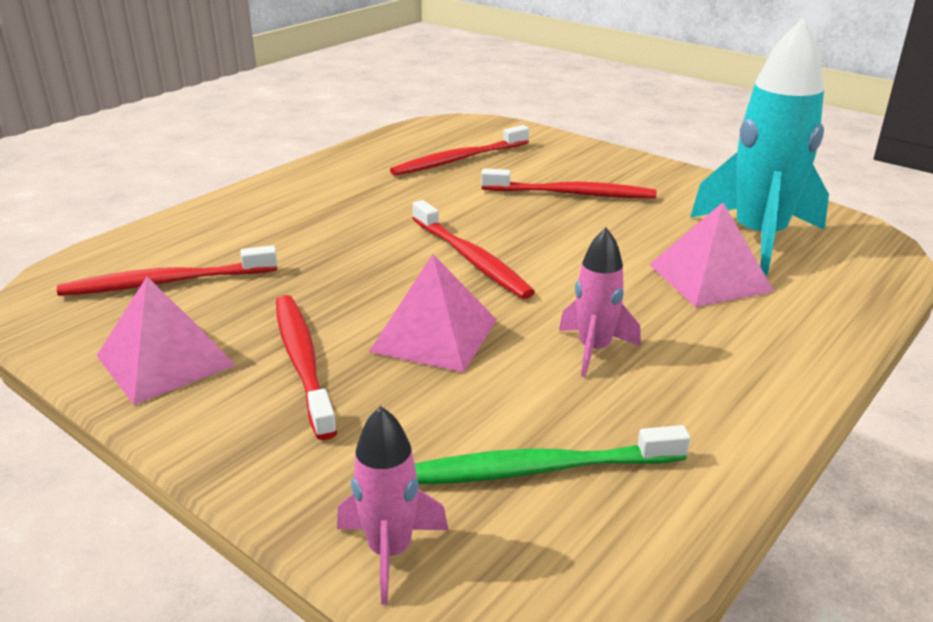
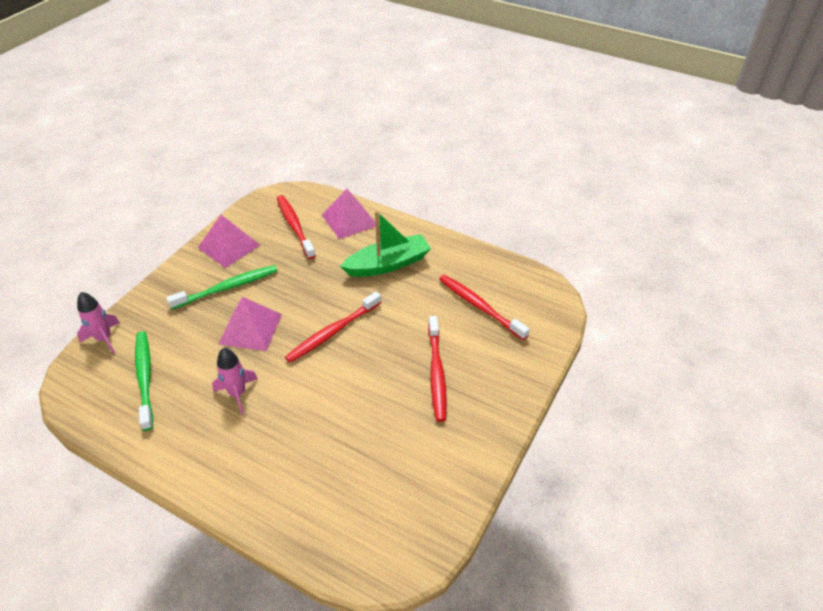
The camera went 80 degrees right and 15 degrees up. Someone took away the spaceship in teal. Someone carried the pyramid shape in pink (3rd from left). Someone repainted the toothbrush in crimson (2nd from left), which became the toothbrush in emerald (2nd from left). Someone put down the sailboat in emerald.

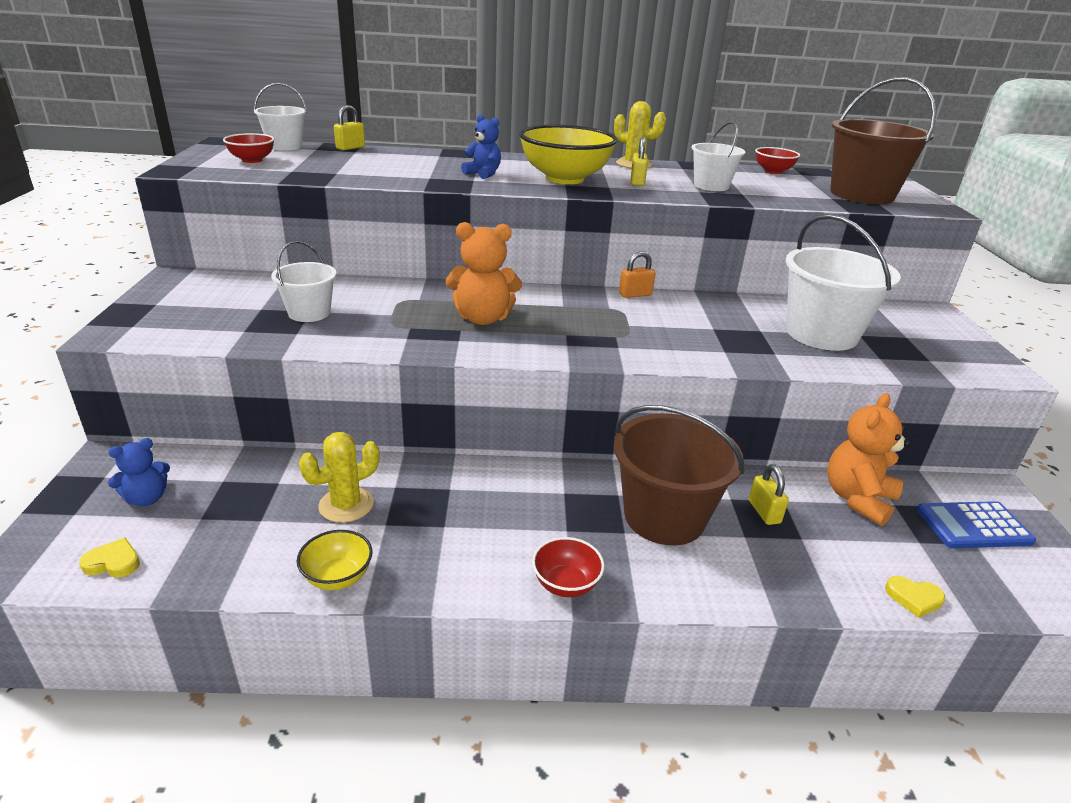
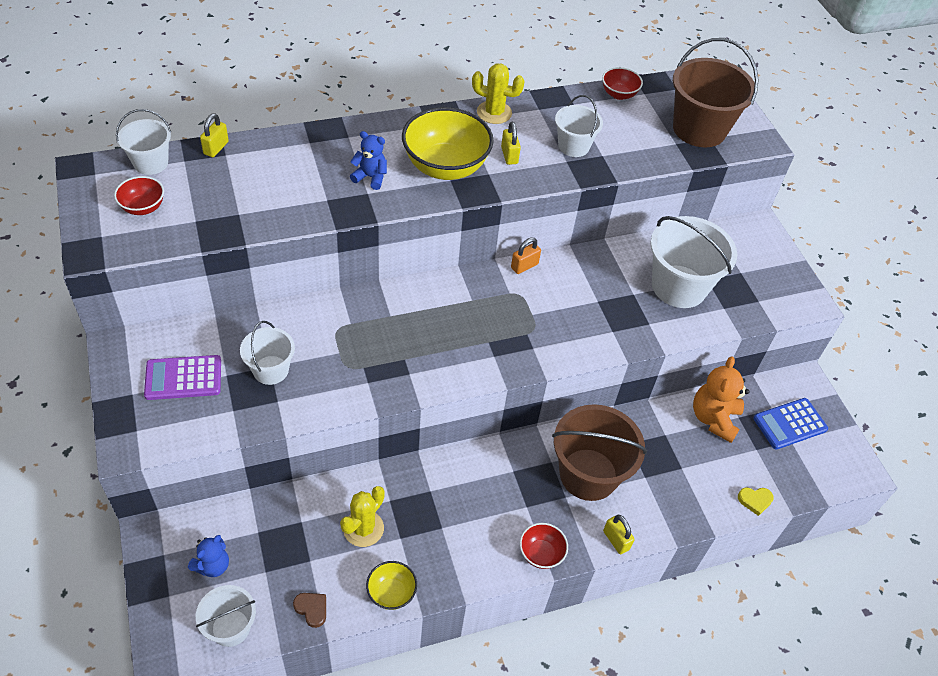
The camera went 20 degrees left and 20 degrees up. Someone took away the teddy bear in orange (1st from left). Someone carried the lock in golden (3rd from left). Someone swapped the heart in golden (1st from left) for the sand bucket in white (2nd from left). Someone put down the pocket calculator in purple. Someone put down the heart in dark brown.

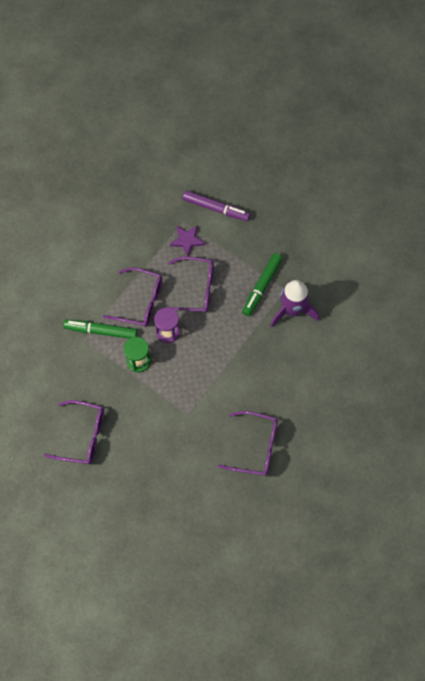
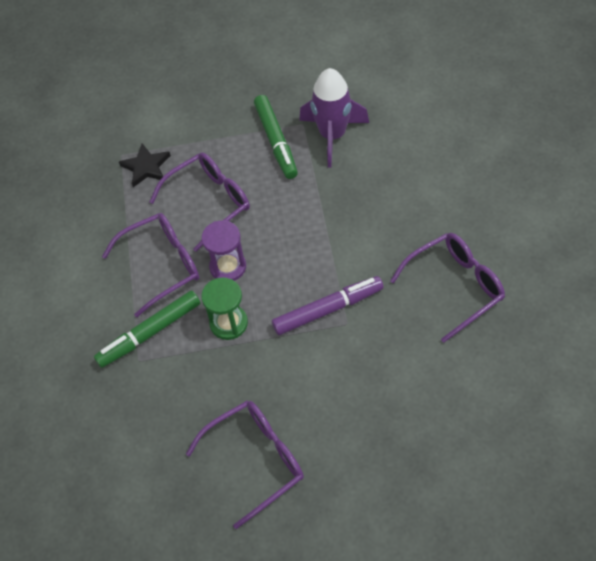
The camera went 40 degrees left and 10 degrees down. Someone carried the marker pen in purple. Someone repainted the star shape in purple, which became the star shape in jet-black.

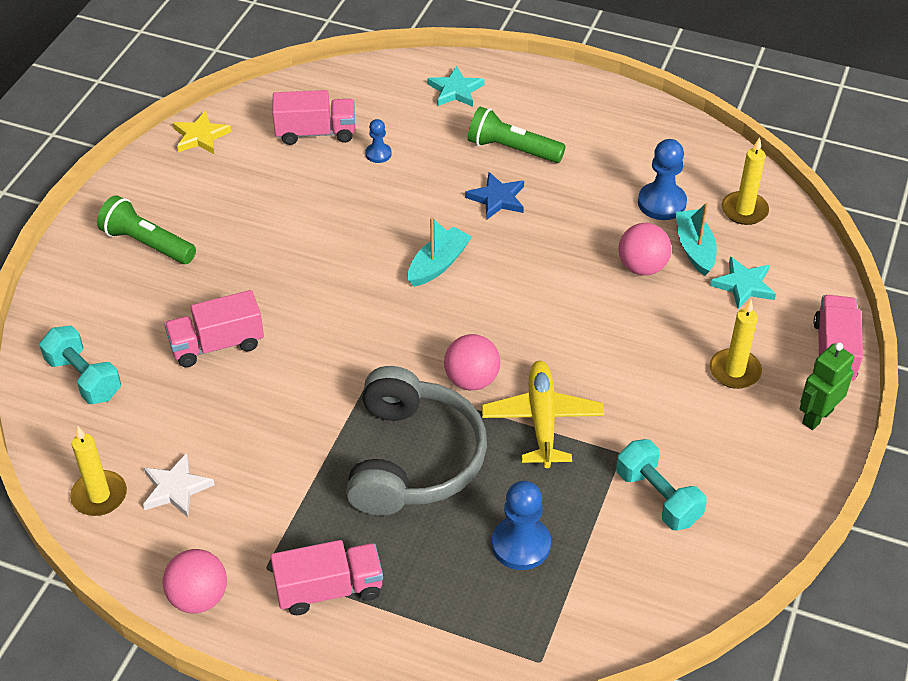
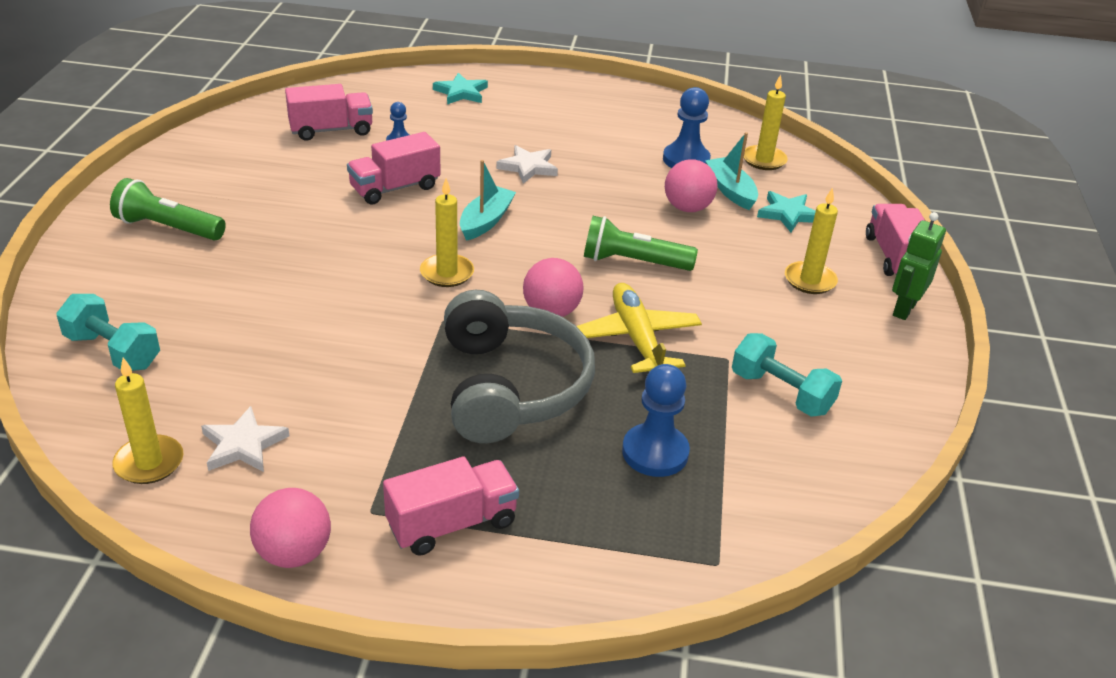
The camera went 15 degrees left and 10 degrees down. Someone carried the pocket torch in emerald (2nd from left). Someone took away the star shape in golden. Someone repainted the star shape in blue, which became the star shape in white (2nd from left). Someone carried the toy truck in pink (1st from left in the first image). Someone put down the candle in golden (2nd from left).

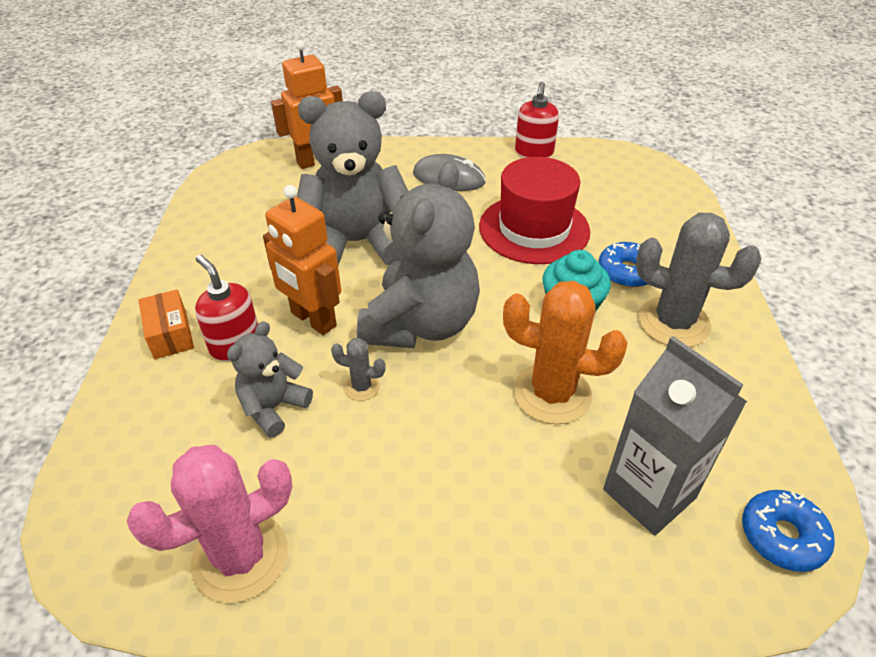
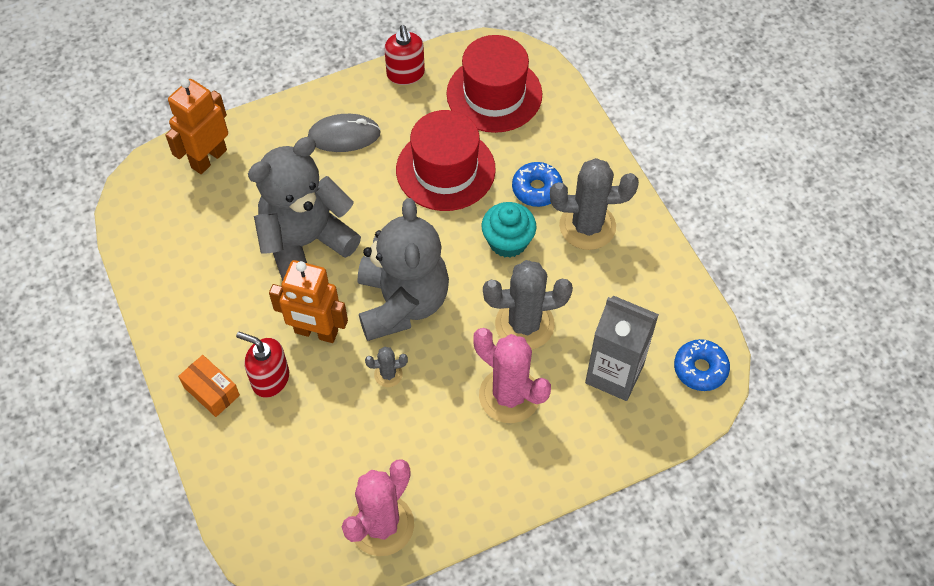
The camera went 25 degrees left and 15 degrees up. Someone repainted the cactus in orange, which became the cactus in ash-grey (2nd from left). Someone took away the teddy bear in ash-grey (1st from left). Someone put down the top hat in crimson (2nd from left). Someone put down the cactus in pink (2nd from left).

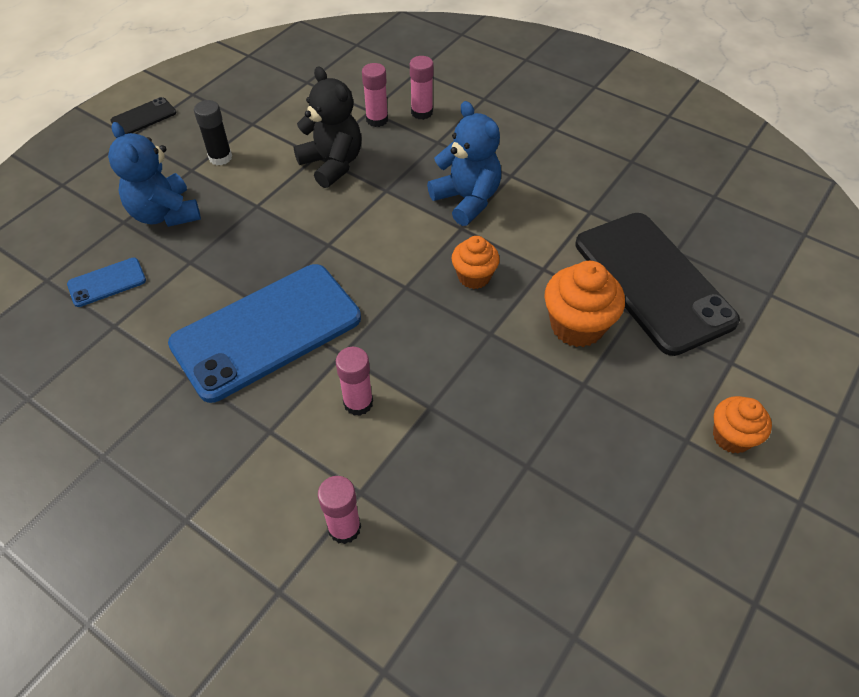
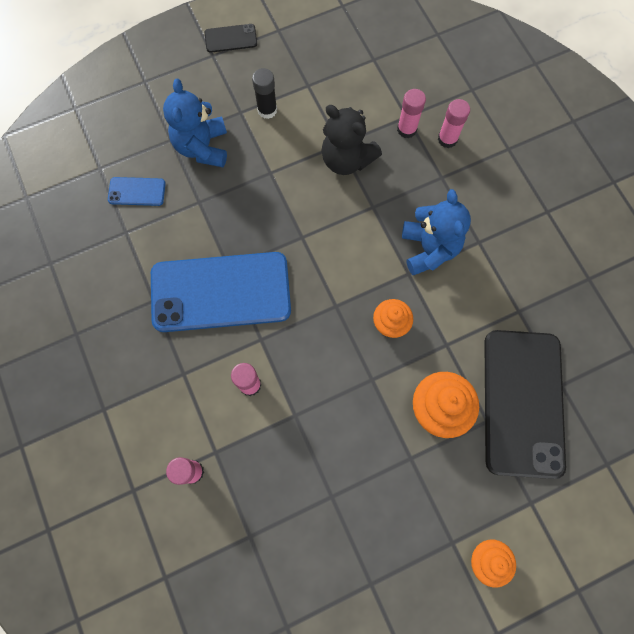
The camera went 30 degrees right and 20 degrees up. Someone rotated the teddy bear in jet-black by 135 degrees clockwise.

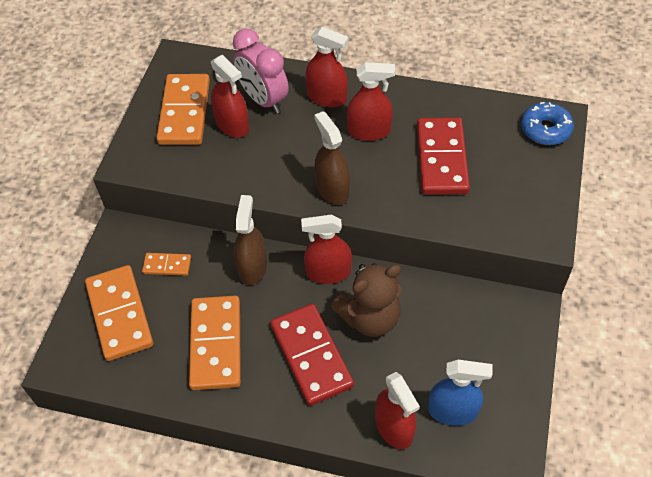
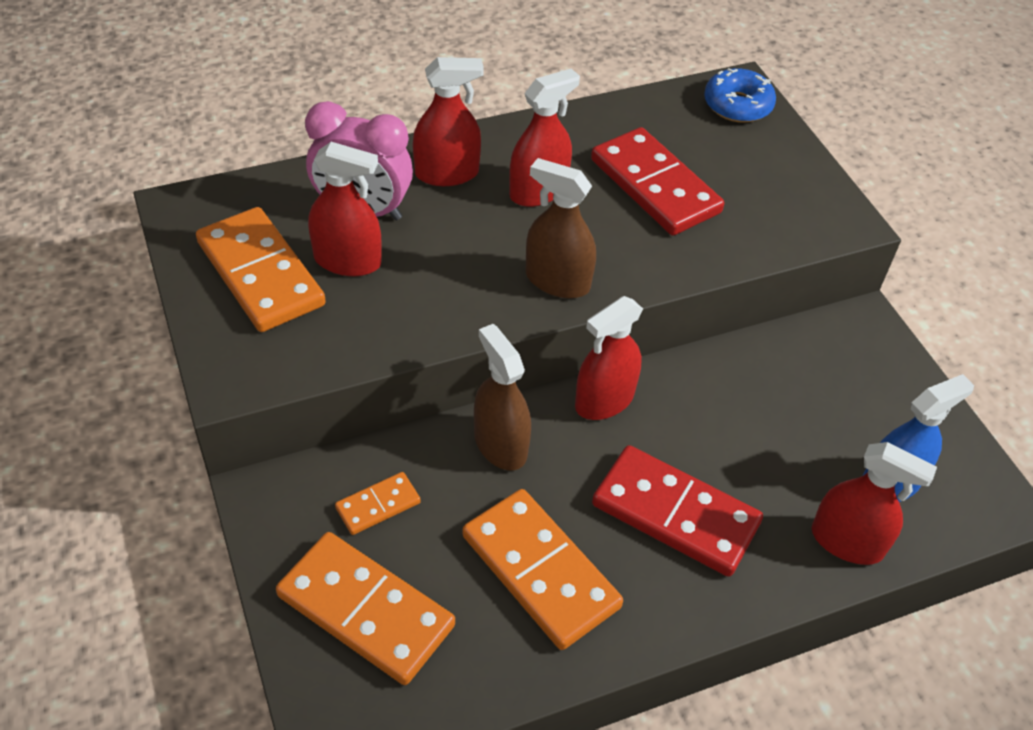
The camera went 40 degrees left and 5 degrees down. Someone took away the teddy bear in dark brown.

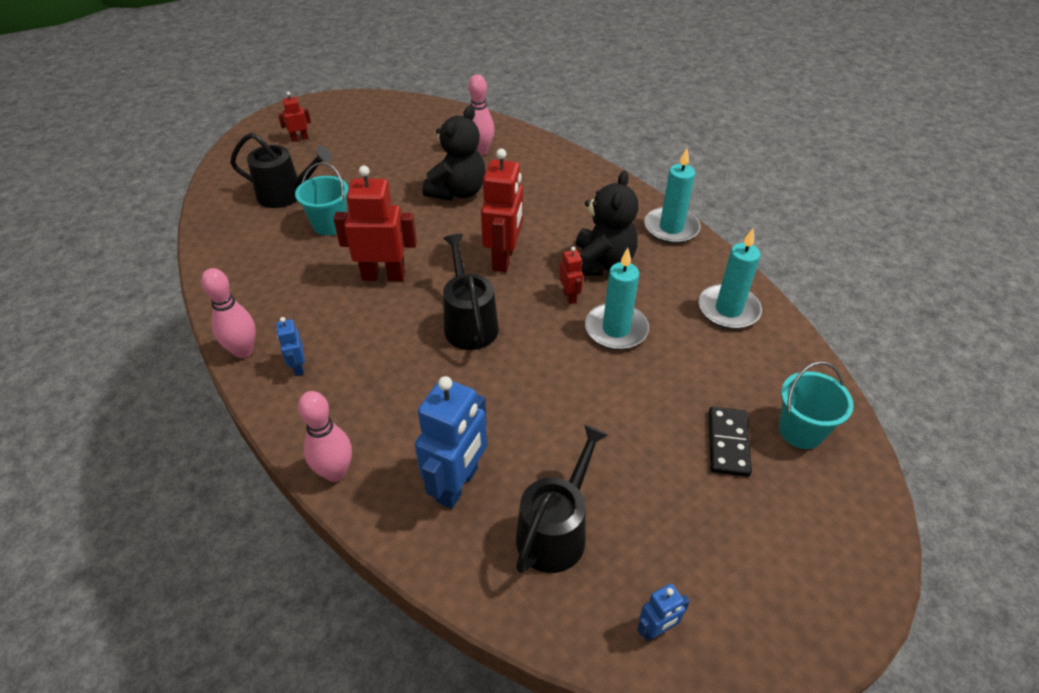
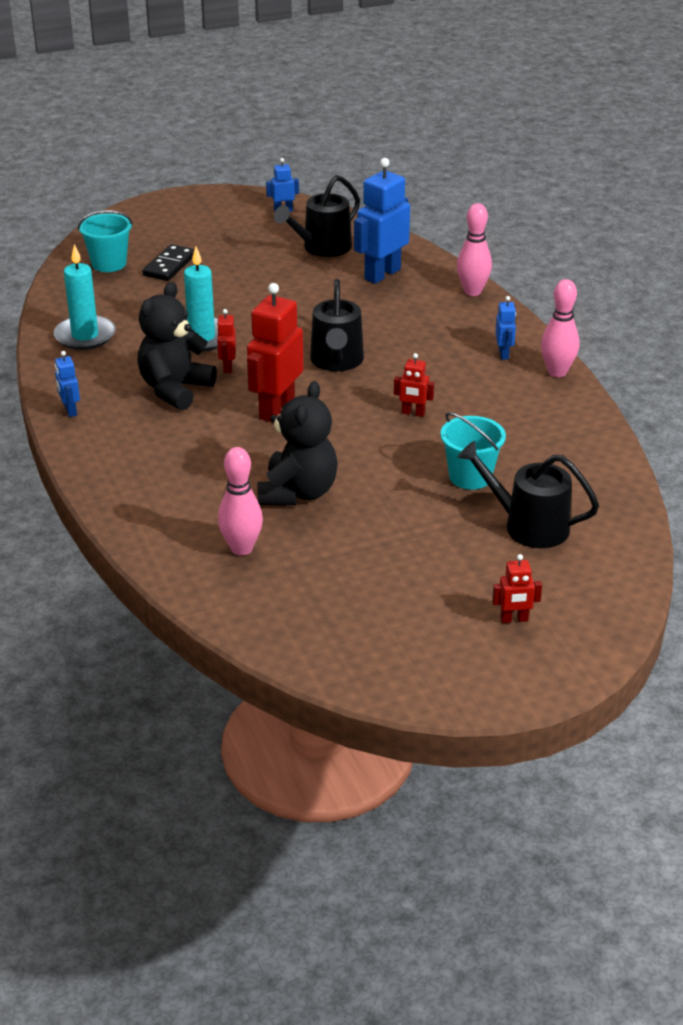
The camera went 165 degrees left and 10 degrees down. Someone rotated the teddy bear in jet-black (1st from left in the first image) by 150 degrees clockwise. Someone swapped the candle in teal (2nd from left) for the robot in blue (1st from left). Someone scaled the robot in crimson (2nd from left in the first image) by 0.49.

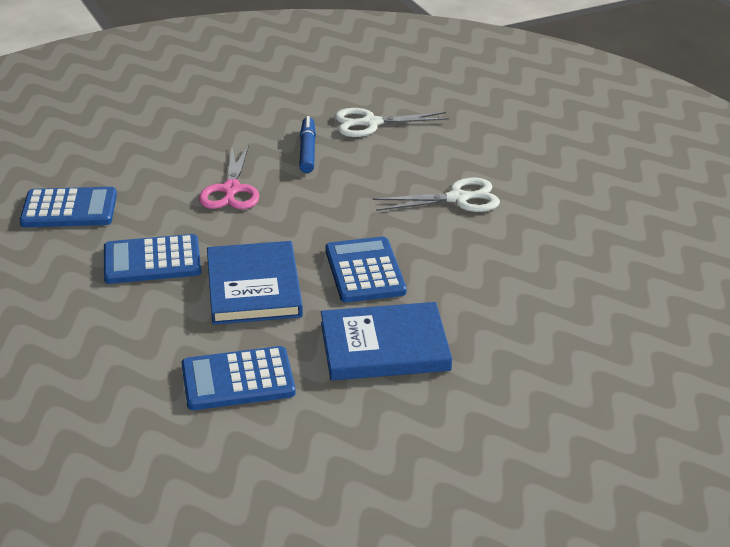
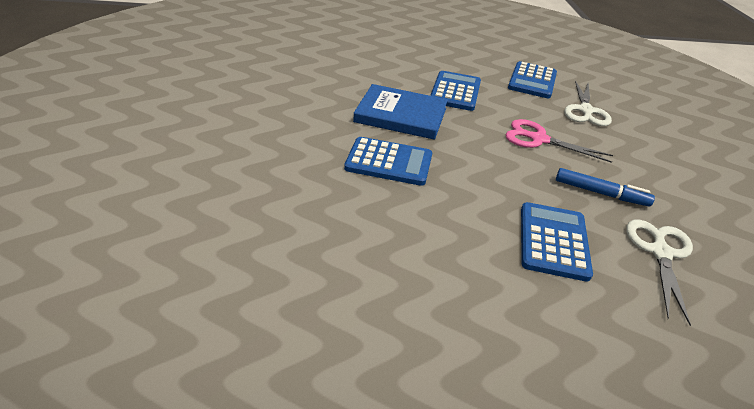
The camera went 110 degrees right and 5 degrees up. Someone carried the pair of scissors in white (2nd from left in the first image). Someone took away the hardback in blue (2nd from left). Someone carried the pocket calculator in blue (3rd from left in the first image).

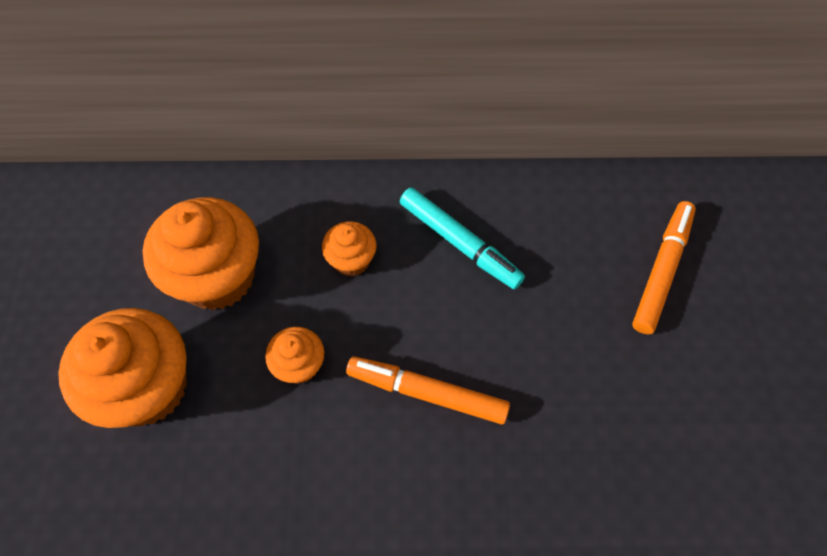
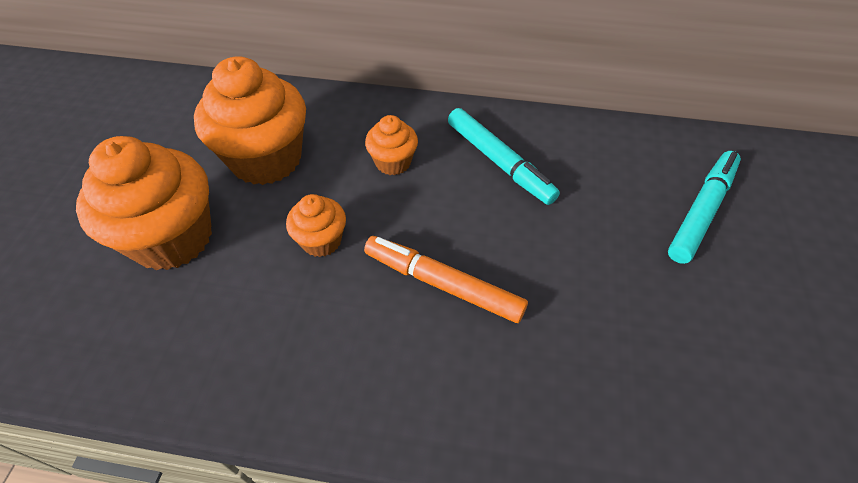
The camera went 10 degrees right and 10 degrees down. Someone repainted the marker pen in orange (2nd from left), which became the marker pen in teal (2nd from left).

